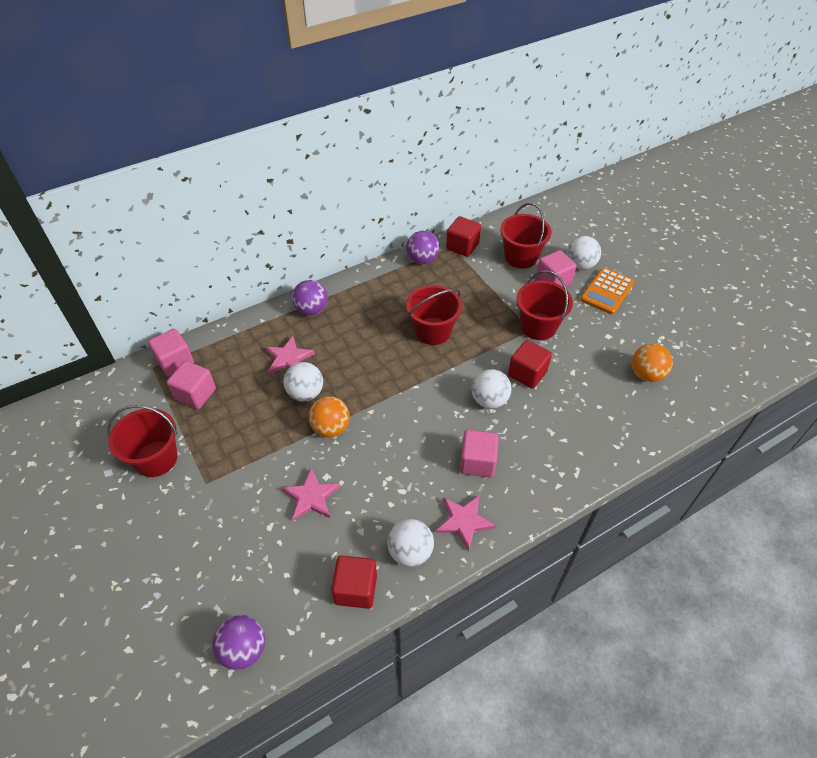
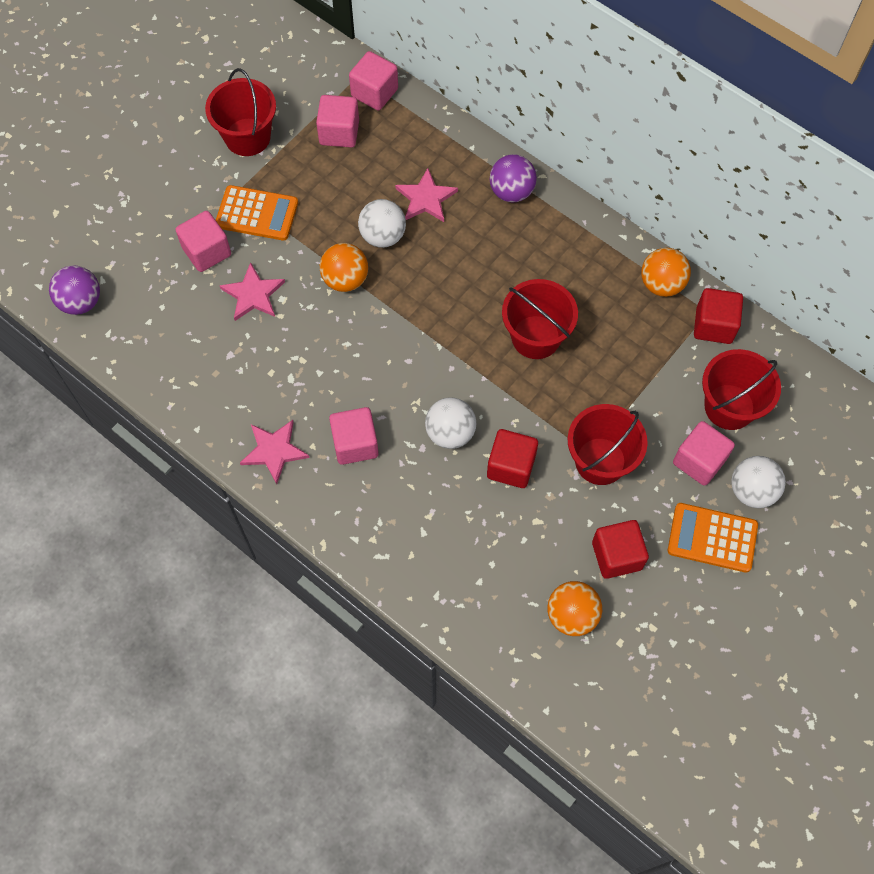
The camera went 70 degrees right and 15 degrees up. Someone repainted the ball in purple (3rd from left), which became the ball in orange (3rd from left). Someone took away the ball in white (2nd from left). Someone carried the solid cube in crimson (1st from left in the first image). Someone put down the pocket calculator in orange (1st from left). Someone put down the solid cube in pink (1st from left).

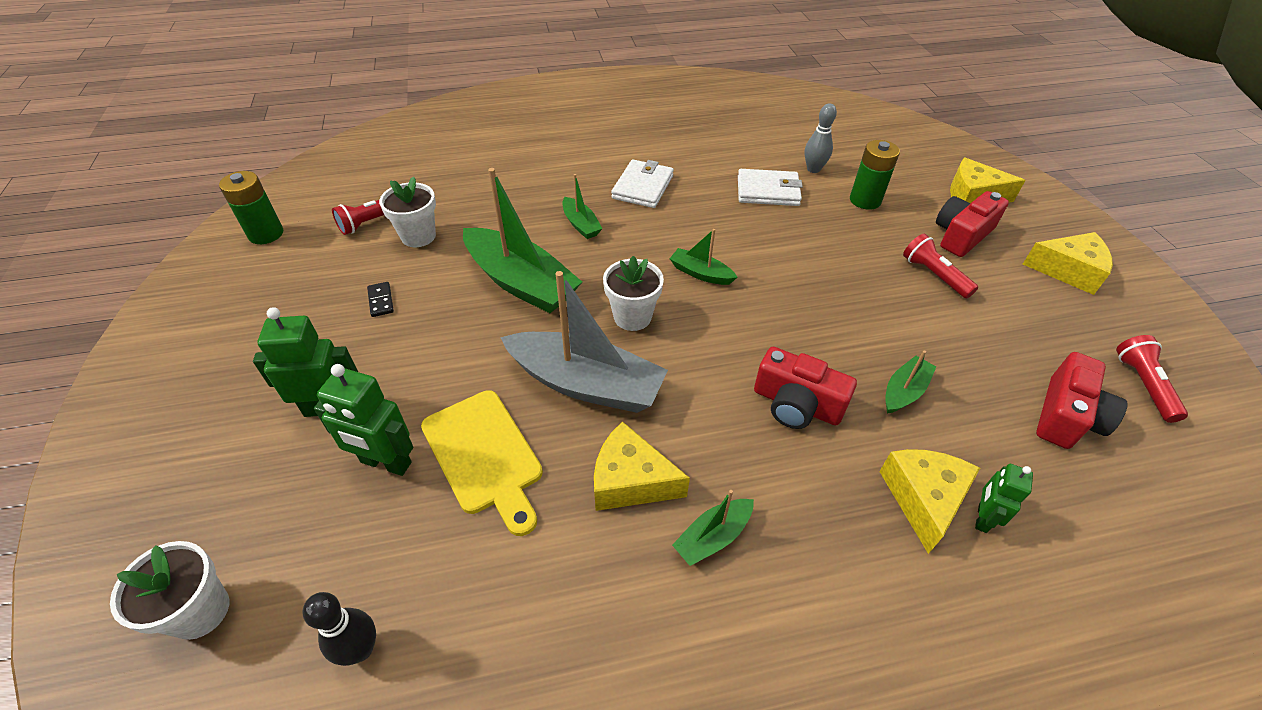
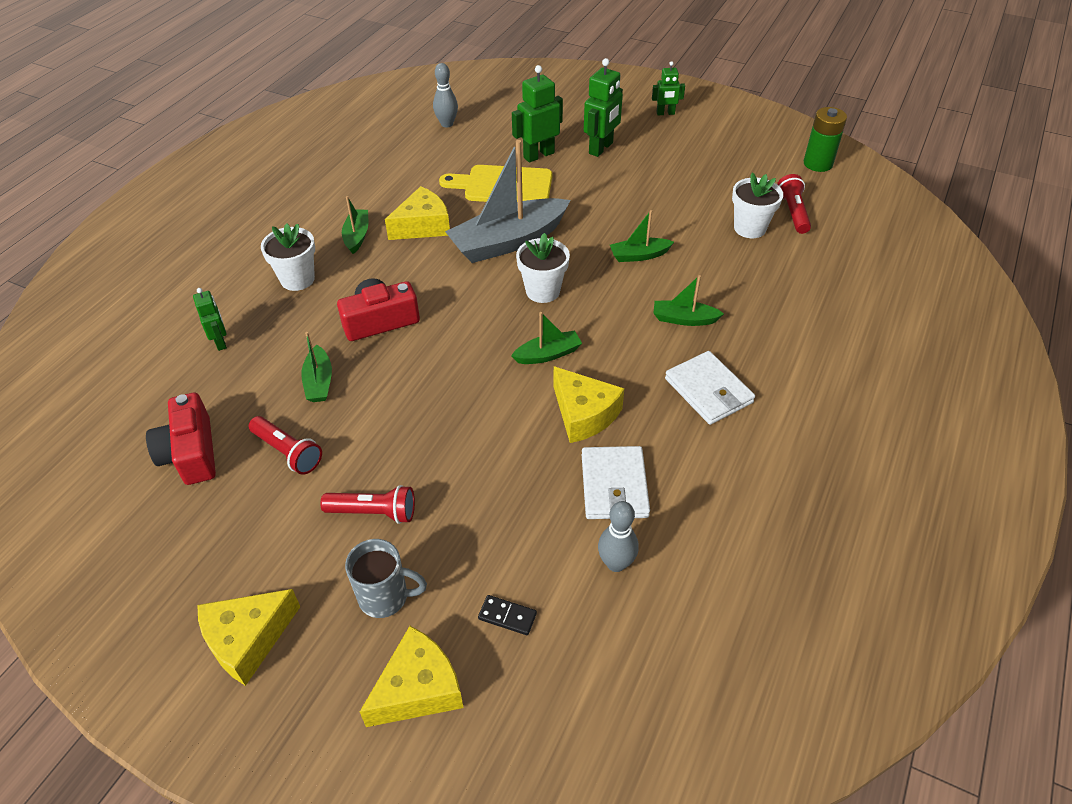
The camera went 130 degrees right and 0 degrees up. Someone took away the power cell in emerald (2nd from left). Someone scaled the sailboat in emerald (1st from left in the first image) by 0.48. Someone rotated the wallet in white (2nd from left in the first image) by 45 degrees counterclockwise. Someone swapped the compact camera in crimson (2nd from left) for the tea mug in ash-grey. Someone carried the domino in jet-black. Someone carried the pocket torch in crimson (3rd from left in the first image). Someone carried the cheese wedge in golden (2nd from left in the first image). Someone carried the flower pot in white (1st from left). Someone repainted the tenpin in jet-black, which became the tenpin in ash-grey (1st from left). Someone put down the robot in emerald (4th from left).

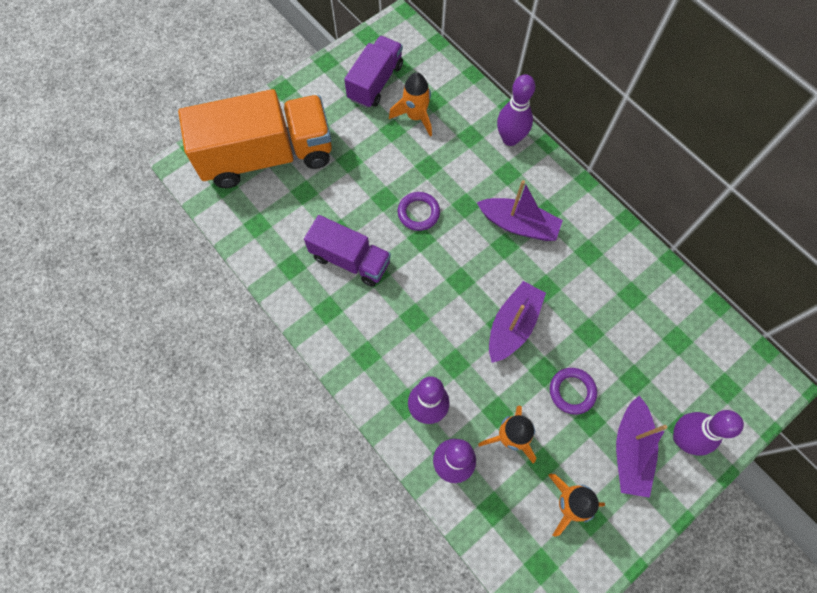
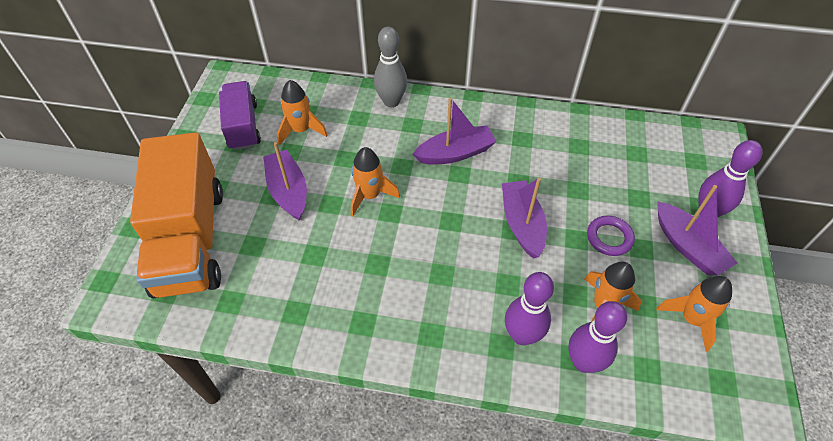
The camera went 40 degrees left and 15 degrees down. Someone repainted the tenpin in purple (3rd from left), which became the tenpin in ash-grey. Someone rotated the toy truck in orange by 135 degrees clockwise. Someone swapped the hoop in purple (1st from left) for the spaceship in orange (2nd from left). Someone took away the toy truck in purple (1st from left). Someone put down the sailboat in purple (1st from left).

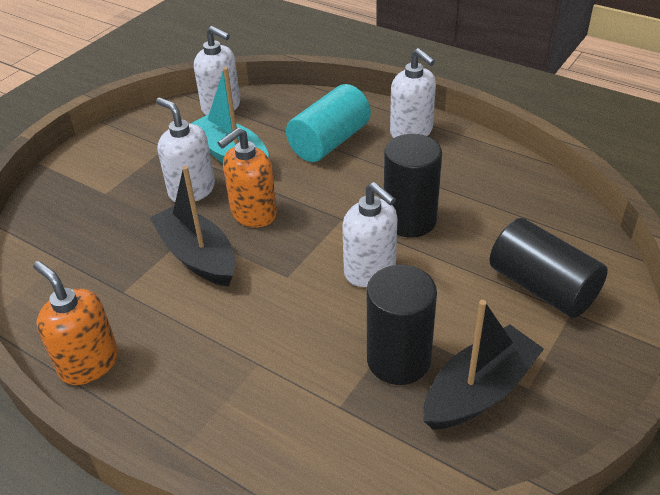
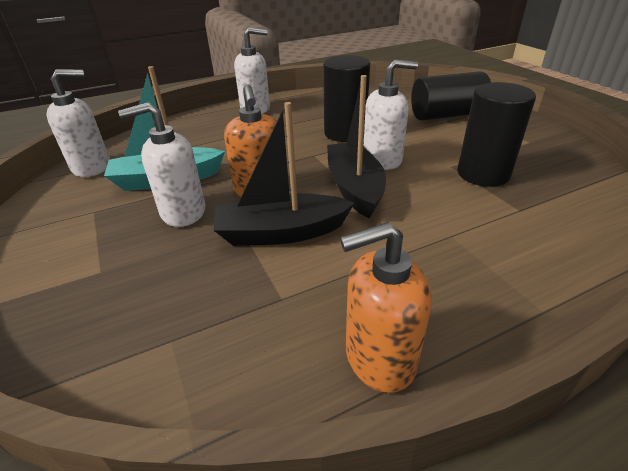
The camera went 60 degrees left and 5 degrees down. Someone took away the solid cylinder in teal. Someone carried the sailboat in jet-black (2nd from left).

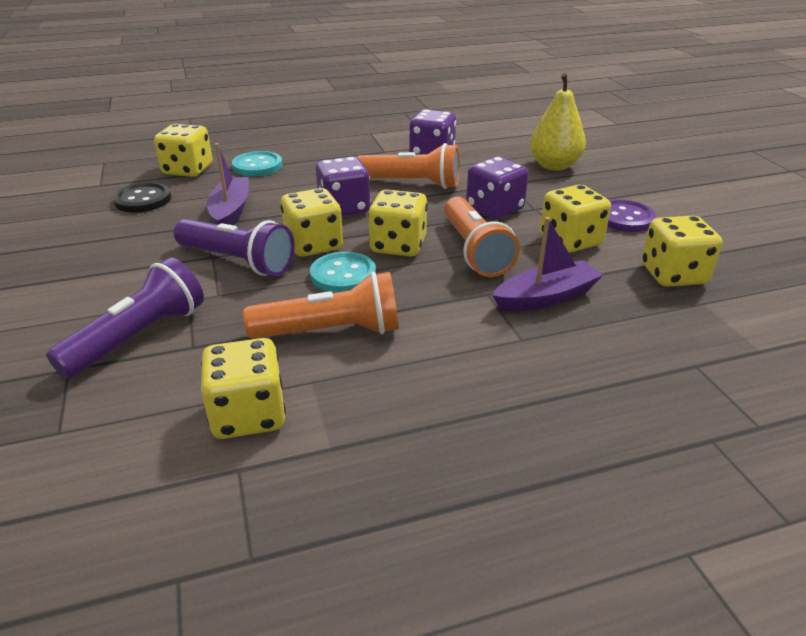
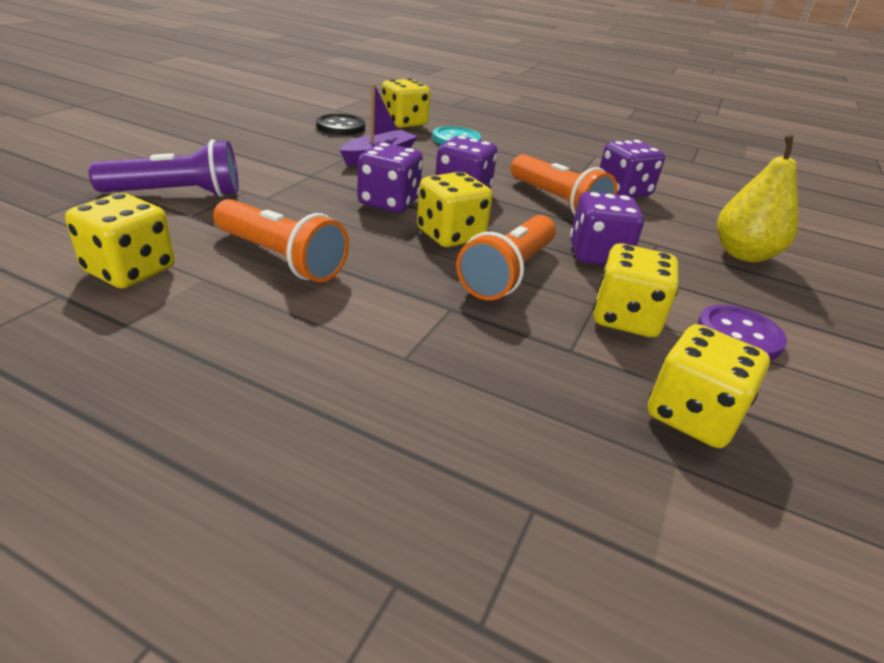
The camera went 40 degrees right and 0 degrees up. Someone repainted the die in golden (3rd from left), which became the die in purple (1st from left). Someone took away the sailboat in purple (2nd from left). Someone took away the pocket torch in purple (2nd from left). Someone took away the button in teal (2nd from left).

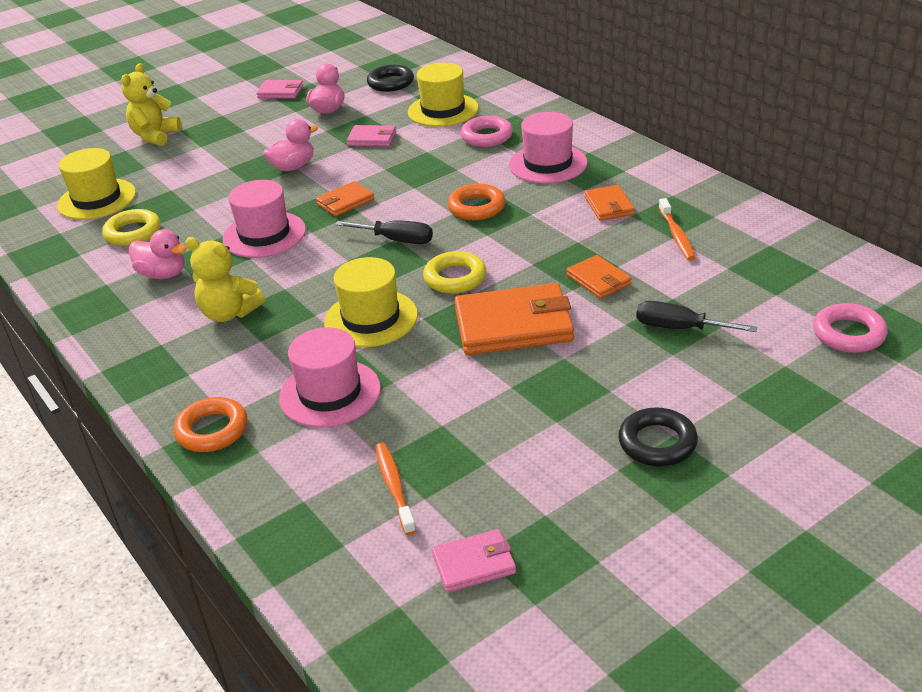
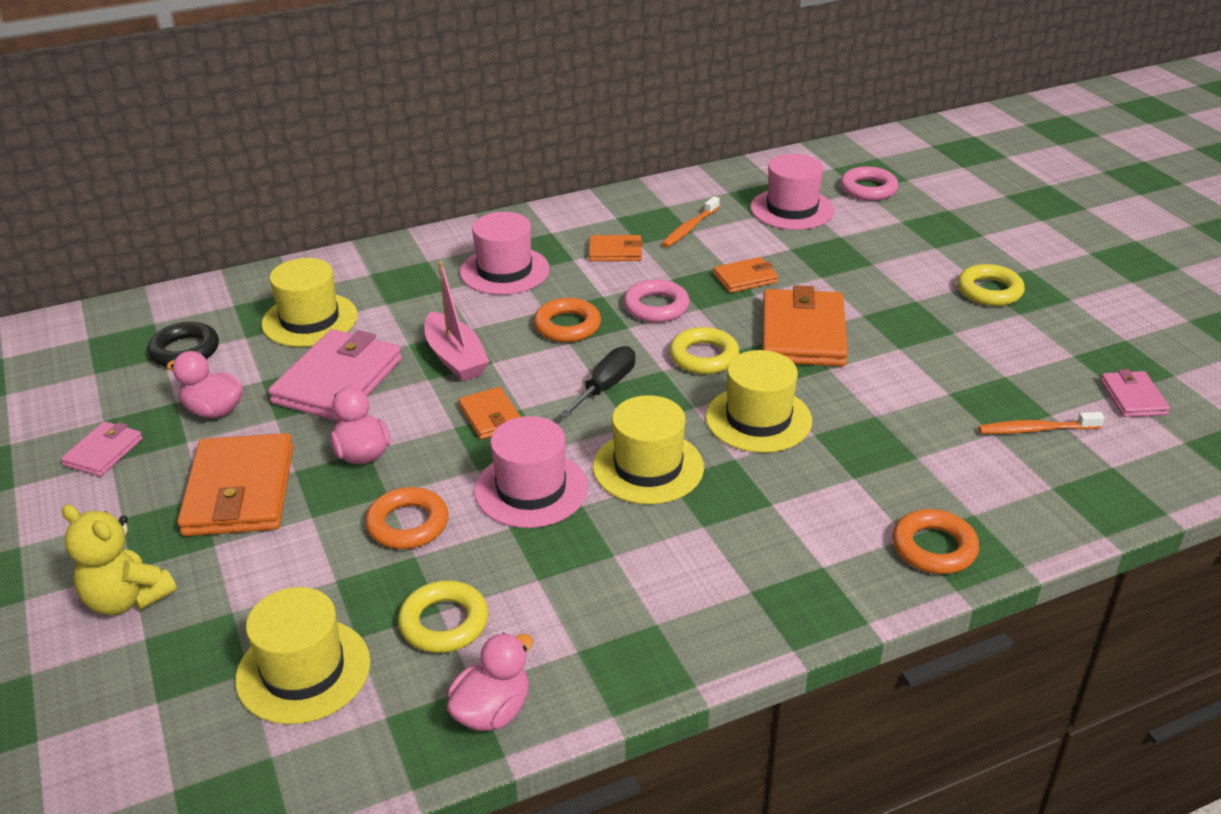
The camera went 80 degrees left and 0 degrees up. Someone carried the hoop in pink (1st from left). Someone scaled the wallet in pink (2nd from left) by 1.90. Someone rotated the toothbrush in orange (2nd from left in the first image) by 120 degrees clockwise. Someone carried the duck in pink (1st from left in the first image). Someone took away the teddy bear in golden (2nd from left). Someone took away the hand screwdriver in jet-black (2nd from left). Someone carried the top hat in pink (2nd from left in the first image). Someone repainted the hoop in jet-black (2nd from left), which became the hoop in golden (3rd from left). Someone put down the sailboat in pink. Someone put down the top hat in golden (3rd from left). Someone put down the wallet in orange (1st from left). Someone put down the hoop in orange (1st from left).

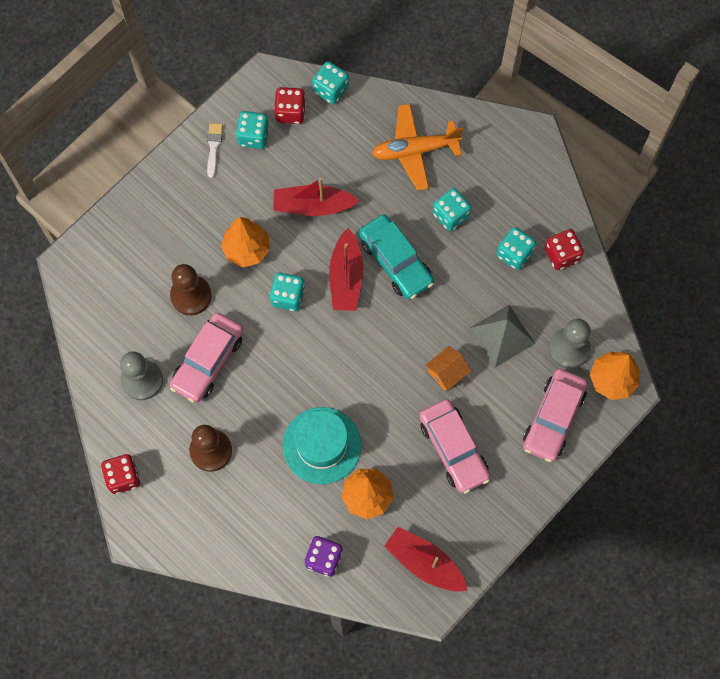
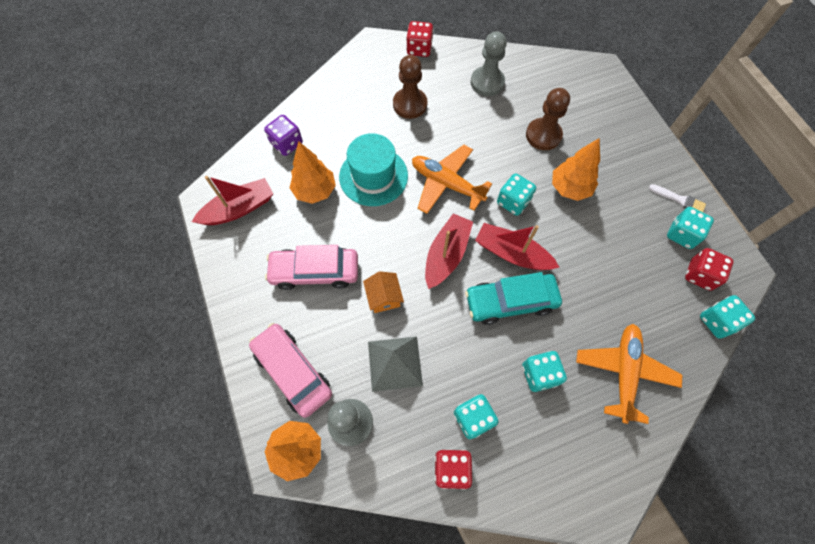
The camera went 115 degrees right and 5 degrees down. Someone carried the sailboat in crimson (1st from left in the first image). Someone took away the automobile in pink (1st from left). Someone put down the plane in orange (1st from left).

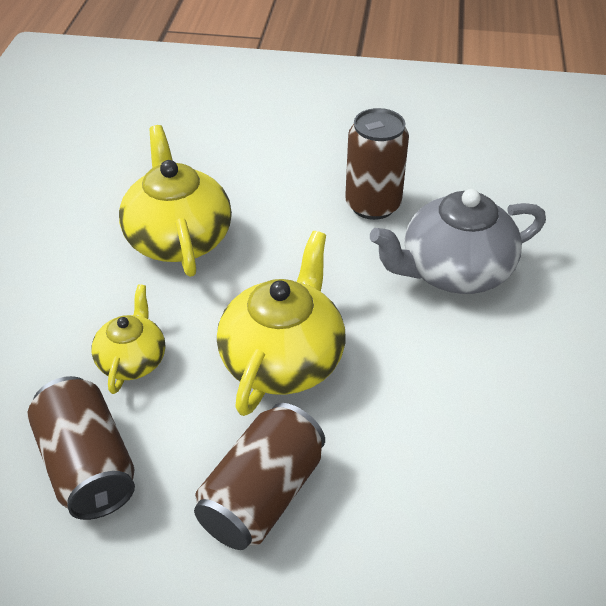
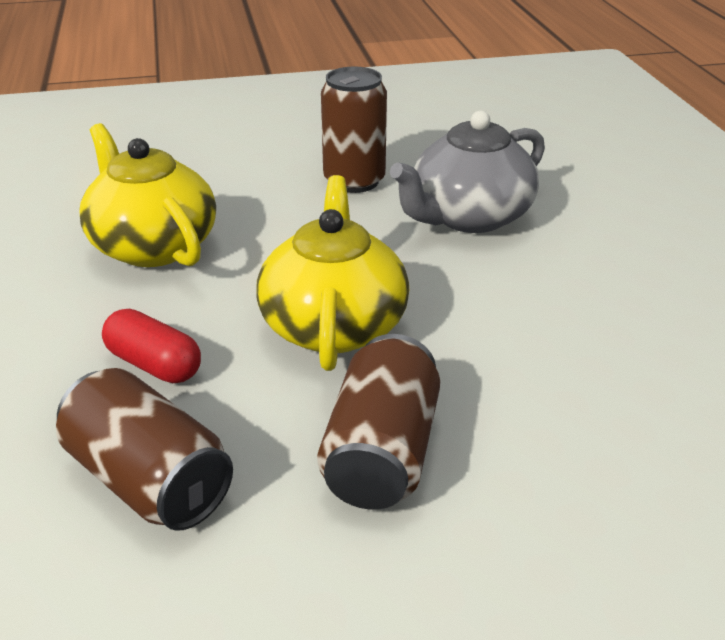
The camera went 20 degrees left and 10 degrees down. Someone swapped the tea pot in golden (1st from left) for the capsule in crimson.

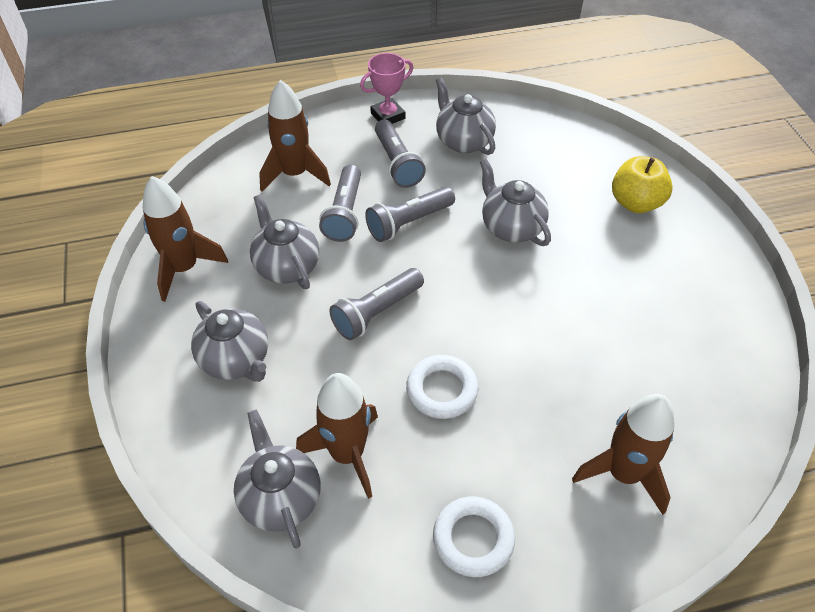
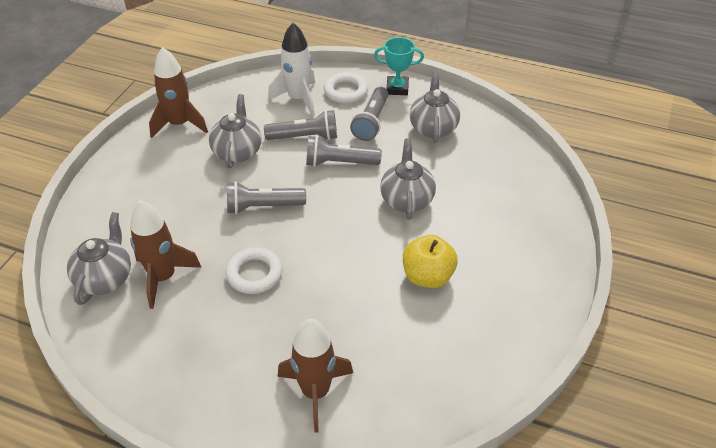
The camera went 35 degrees right and 5 degrees down. Someone repainted the trophy in pink, which became the trophy in teal. Someone repainted the spaceship in dark brown (2nd from left), which became the spaceship in white. Someone carried the apple fruit in golden. Someone rotated the pocket torch in ash-grey (1st from left in the first image) by 135 degrees counterclockwise. Someone took away the tea pot in ash-grey (1st from left). Someone carried the hoop in white (2nd from left).

